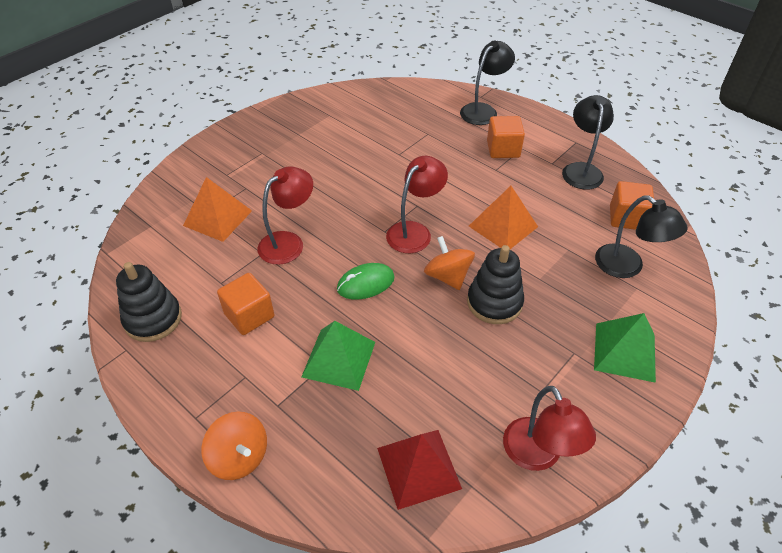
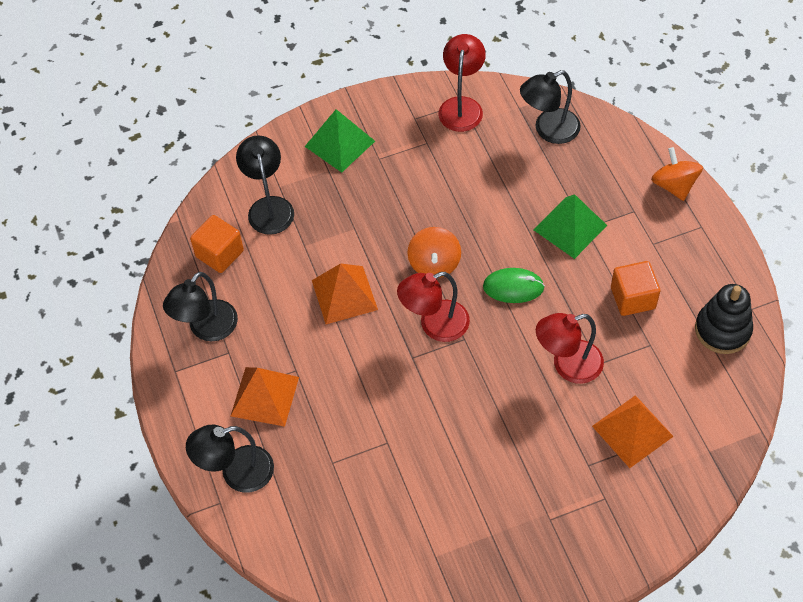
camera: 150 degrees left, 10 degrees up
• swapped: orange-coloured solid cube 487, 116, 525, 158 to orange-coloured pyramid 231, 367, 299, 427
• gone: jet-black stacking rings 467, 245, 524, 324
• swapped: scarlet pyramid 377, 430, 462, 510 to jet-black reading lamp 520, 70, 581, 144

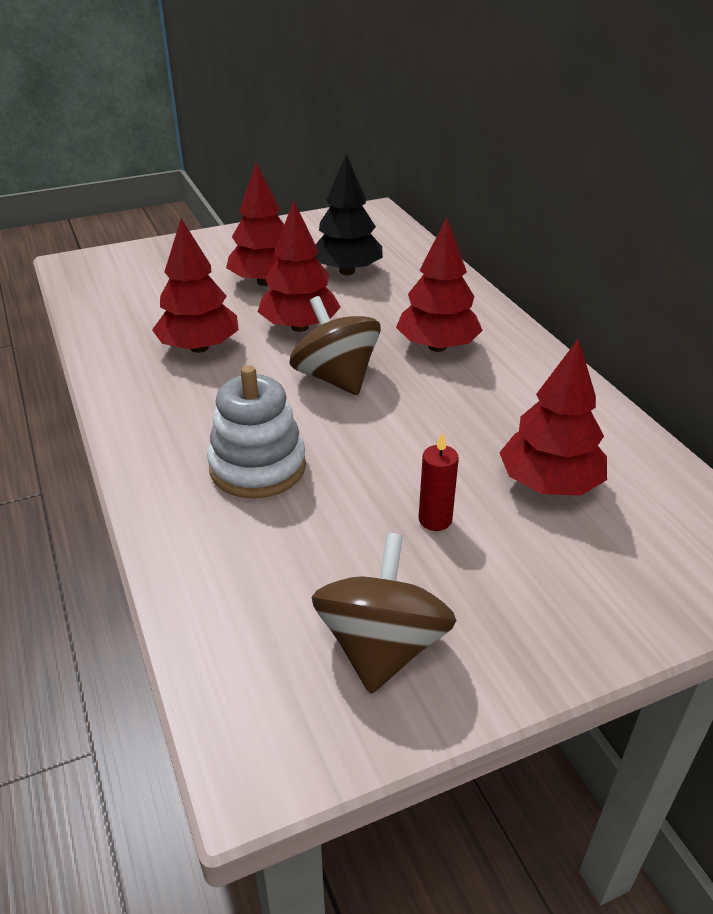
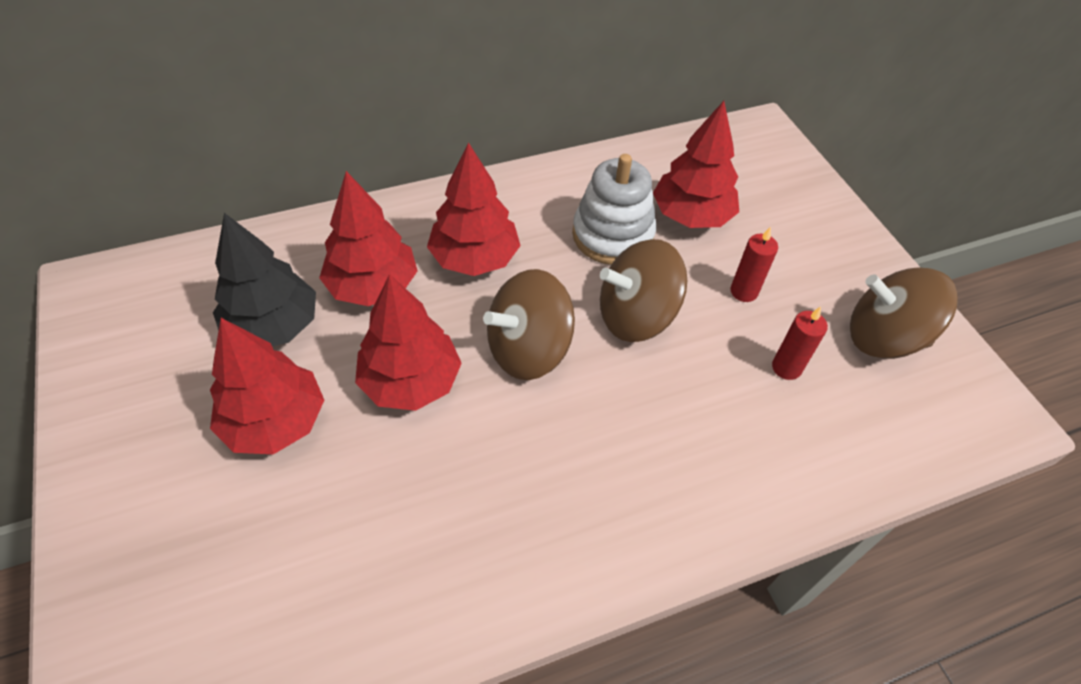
camera: 90 degrees left, 15 degrees up
• shifted: scarlet tree 152, 218, 239, 353 to 319, 171, 418, 306
• shifted: white stacking rings 207, 365, 306, 498 to 572, 154, 656, 265
• new: russet toy top 600, 239, 687, 342
• new: scarlet pillar candle 772, 307, 828, 380

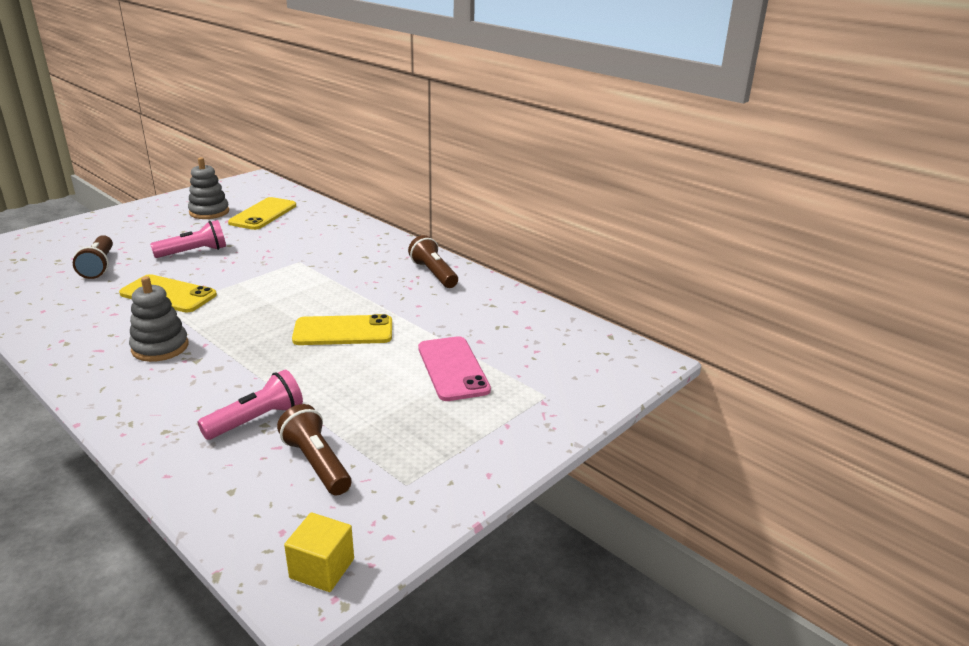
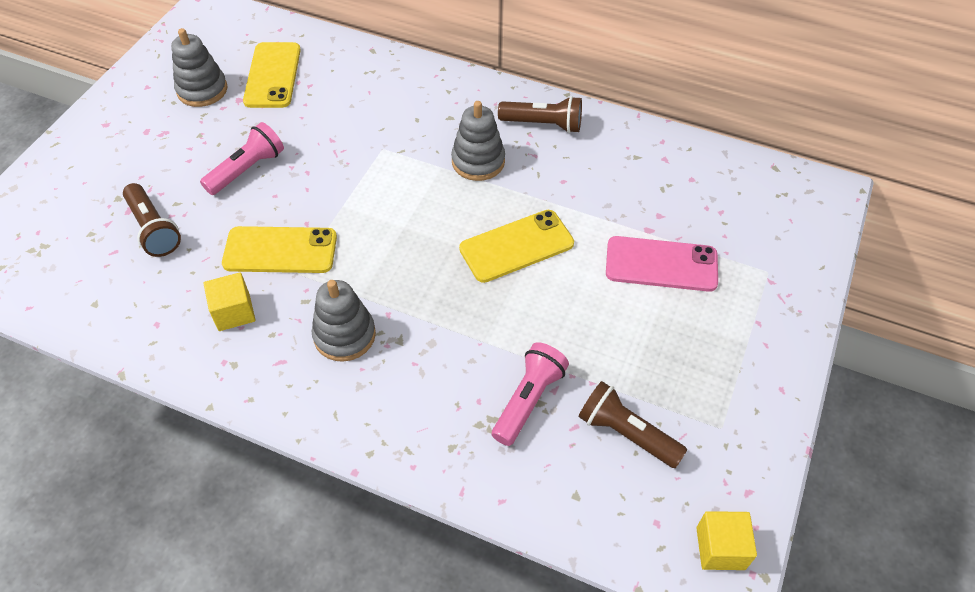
camera: 20 degrees left, 25 degrees up
• rotated: russet torch 408, 235, 458, 288 = 498, 96, 582, 133 150 degrees clockwise
• rotated: rosy smartphone 418, 336, 491, 401 = 606, 236, 718, 292 45 degrees counterclockwise
• new: grey stacking rings 451, 101, 505, 181
• new: bright yellow solid cube 204, 272, 255, 331

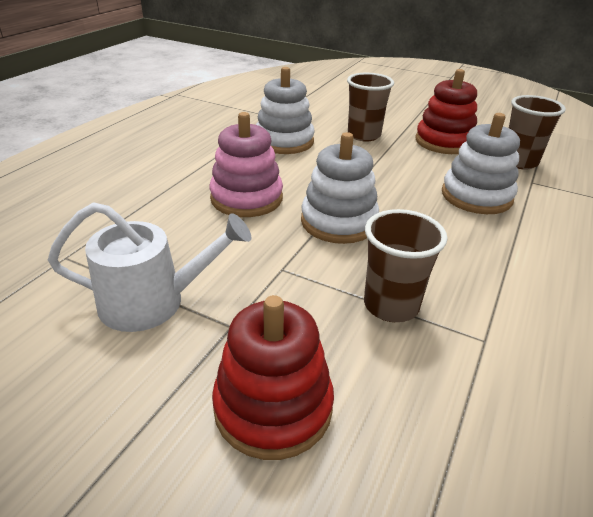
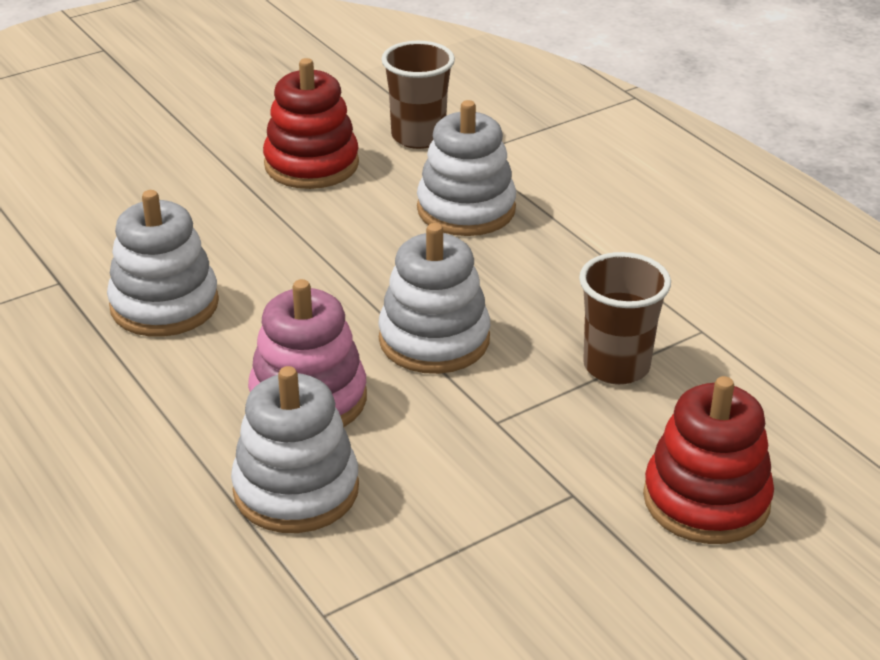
camera: 60 degrees left, 0 degrees up
• gone: russet tumbler 347, 73, 394, 142
• gone: white watering pot 48, 202, 251, 332
• new: white stacking rings 231, 366, 359, 533

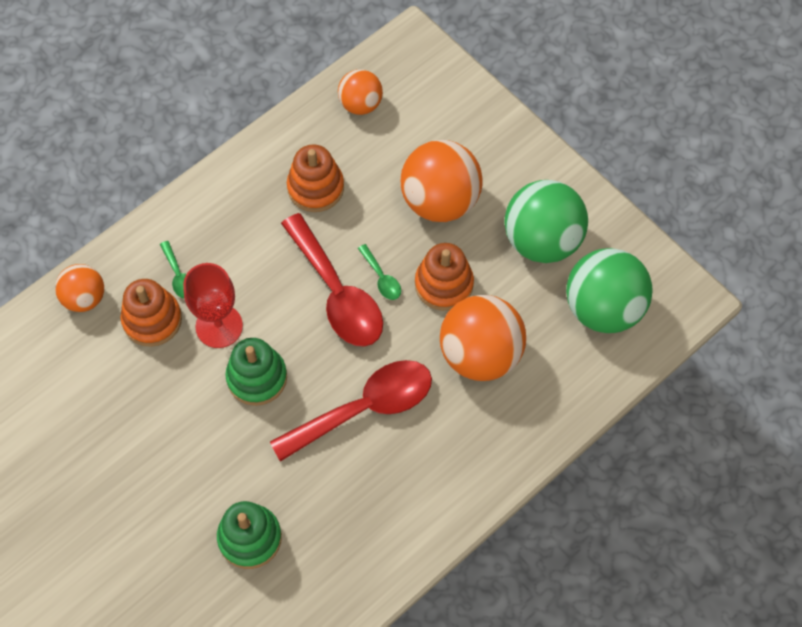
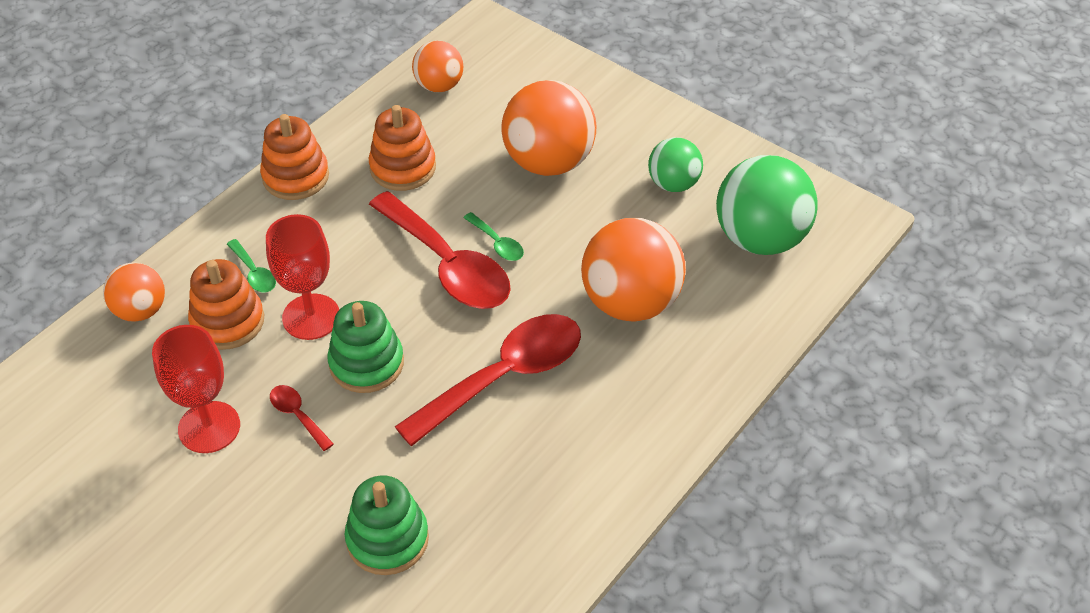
camera: 10 degrees left, 15 degrees down
• scaled: leaf-green ball 504, 180, 588, 263 = 648, 138, 703, 192 x0.57
• shifted: orange-coloured stacking rings 415, 243, 474, 311 to 260, 114, 329, 200
• new: scarlet wine glass 152, 325, 240, 453
• new: scarlet tablespoon 270, 385, 334, 451

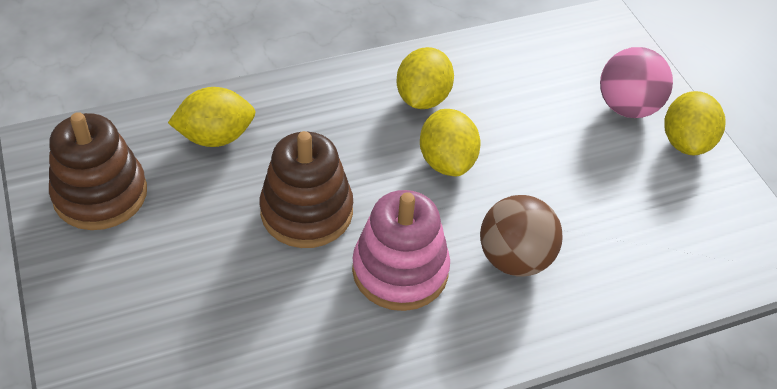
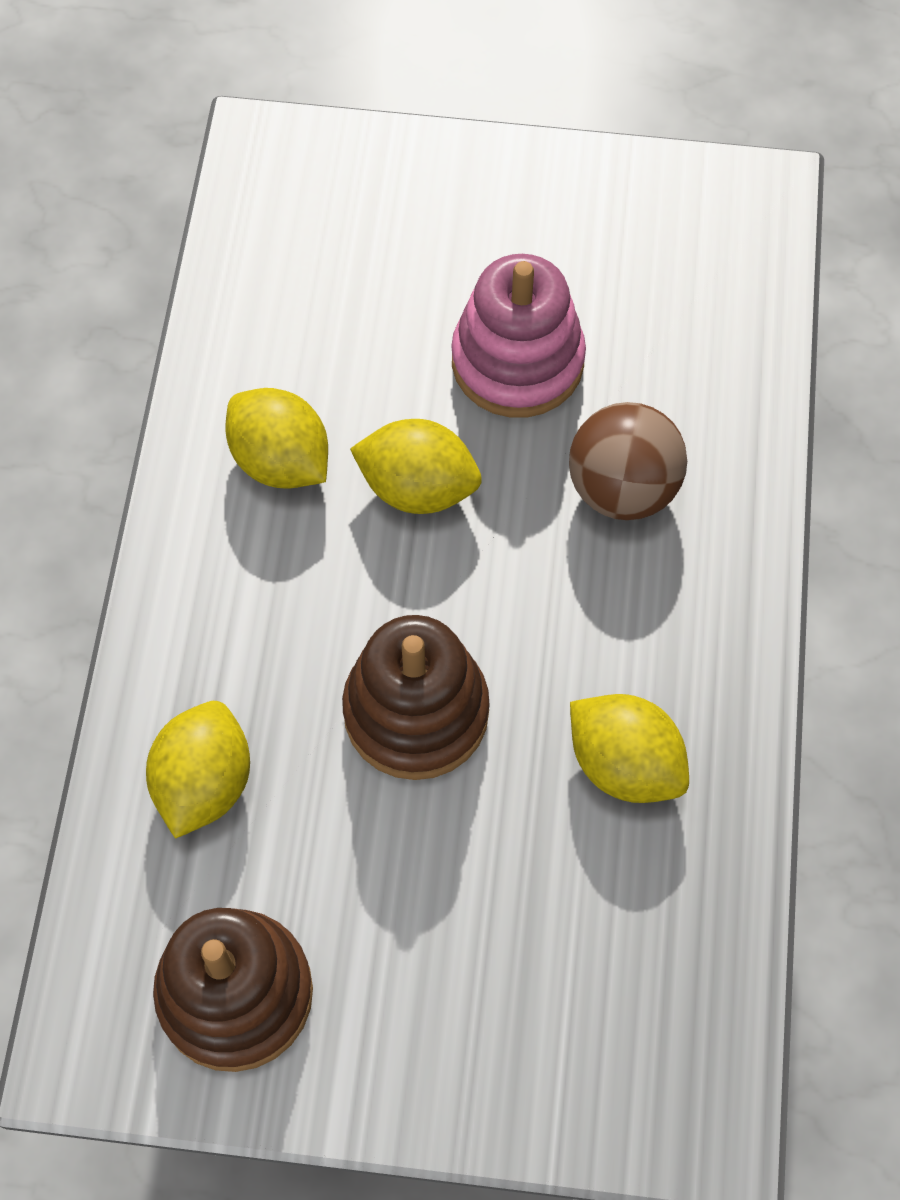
camera: 60 degrees left, 15 degrees up
• gone: rosy ball 600, 47, 673, 118
• shifted: bright yellow toy lemon 664, 91, 726, 156 to 570, 694, 689, 803
• shifted: rosy stacking rings 352, 190, 450, 311 to 451, 254, 586, 418

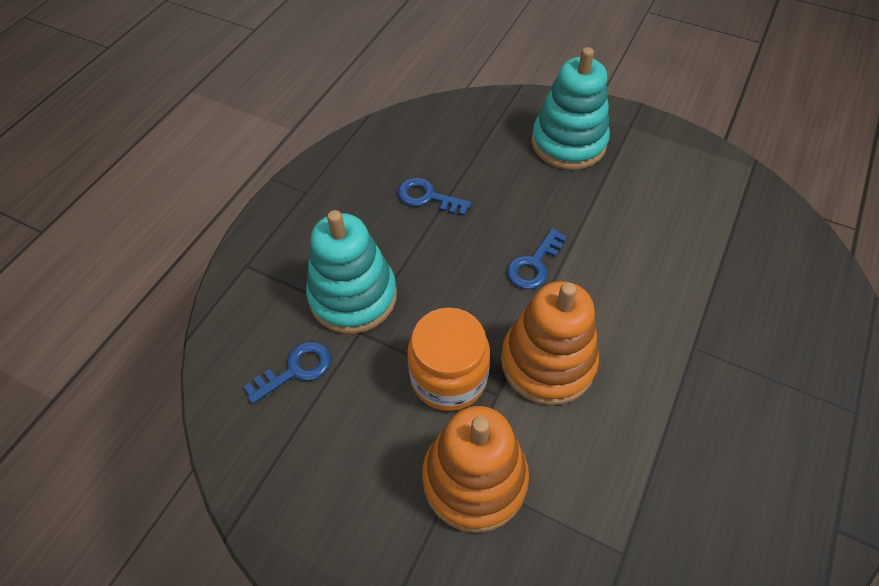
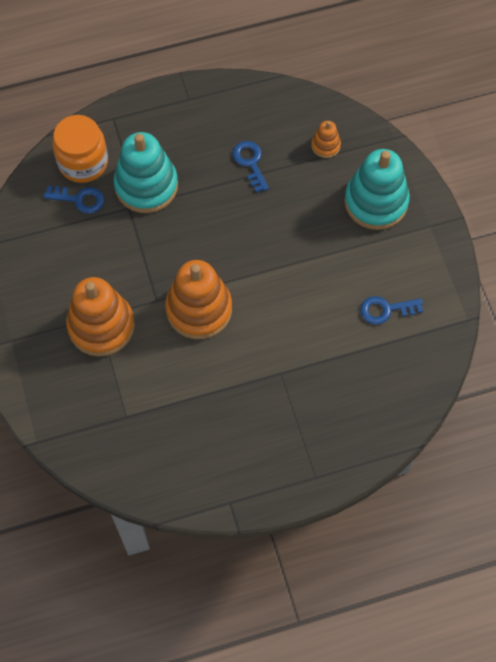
camera: 45 degrees right, 10 degrees up
• shifted: royal blue latchkey 507, 228, 567, 289 to 360, 296, 423, 325
• shifted: orange-coloured jam jar 407, 308, 490, 411 to 53, 115, 108, 183
• new: orange-coloured stacking rings 311, 121, 341, 158

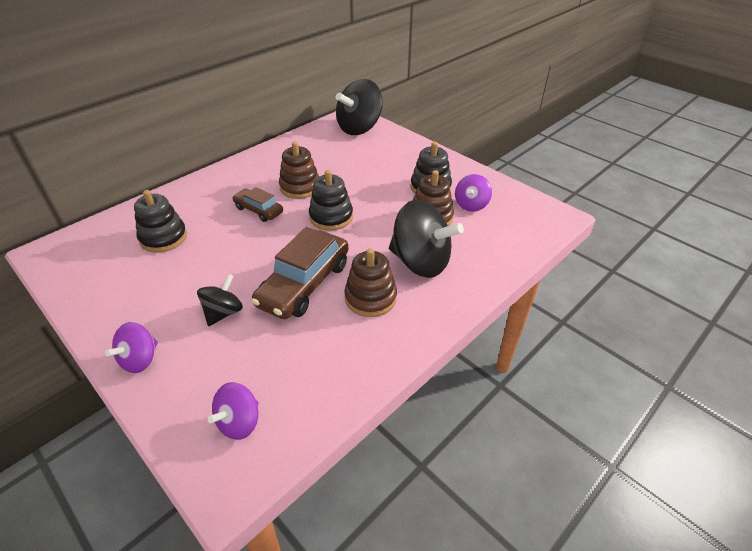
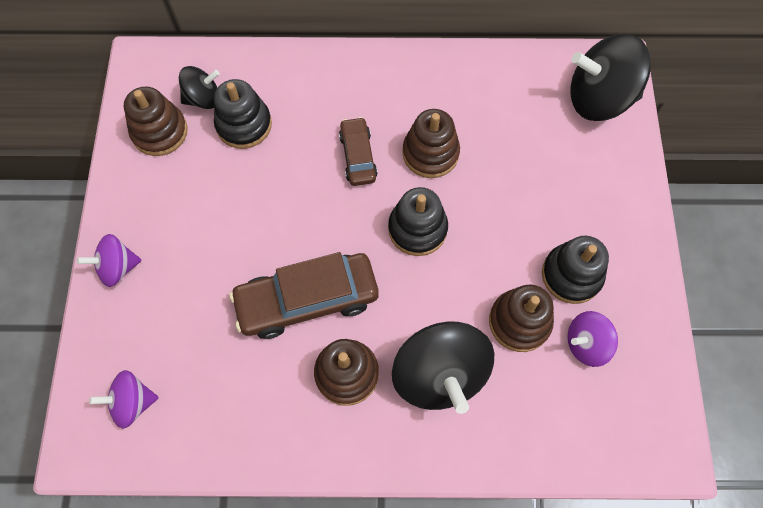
camera: 45 degrees right, 25 degrees up
• shifted: jet-black toy top 197, 274, 243, 326 to 179, 66, 220, 109
• new: russet stacking rings 124, 87, 188, 156

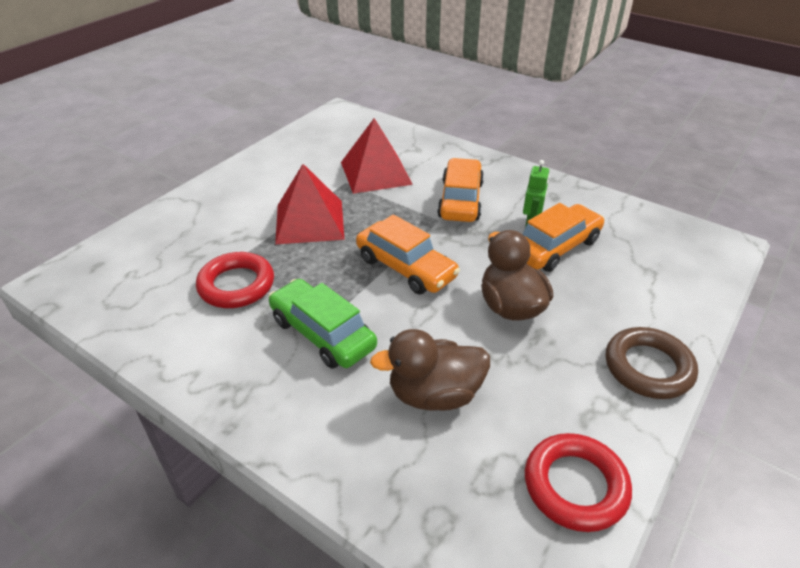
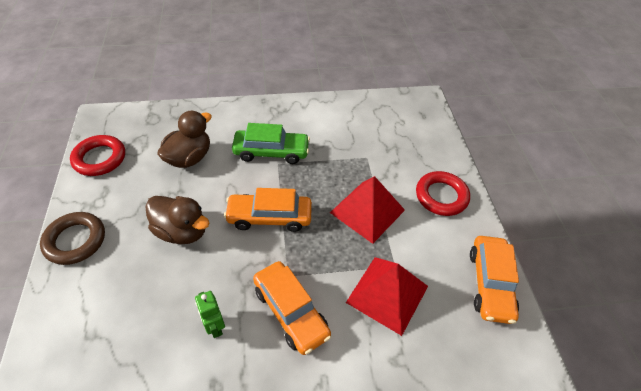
camera: 135 degrees right, 10 degrees up
• shifted: orange-coloured toy car 522, 203, 605, 272 to 470, 236, 519, 324
• shifted: scarlet hoop 196, 252, 274, 308 to 416, 171, 470, 216

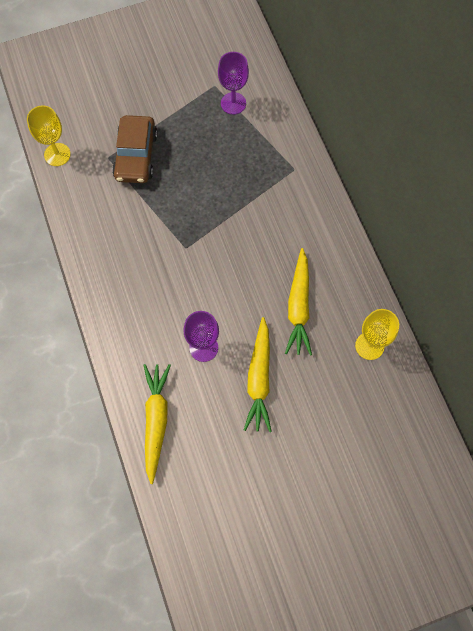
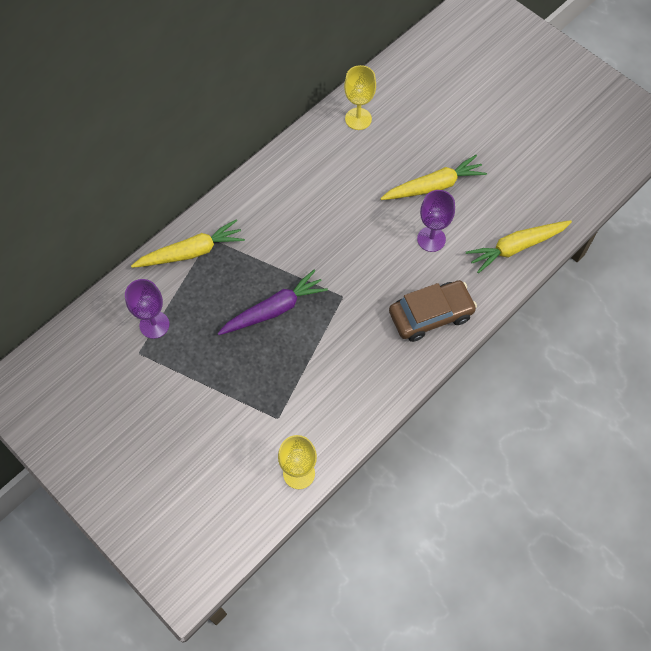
camera: 115 degrees left, 5 degrees down
• shifted: russet toy car 112, 115, 158, 183 to 389, 280, 477, 342
• shifted: bright yellow carrot 285, 248, 312, 356 to 131, 220, 245, 268
• new: violet carrot 218, 270, 328, 335

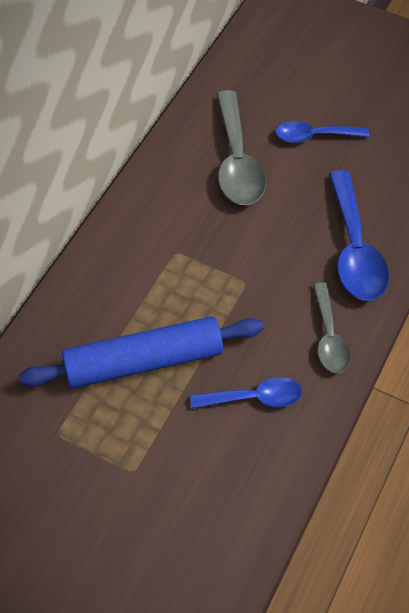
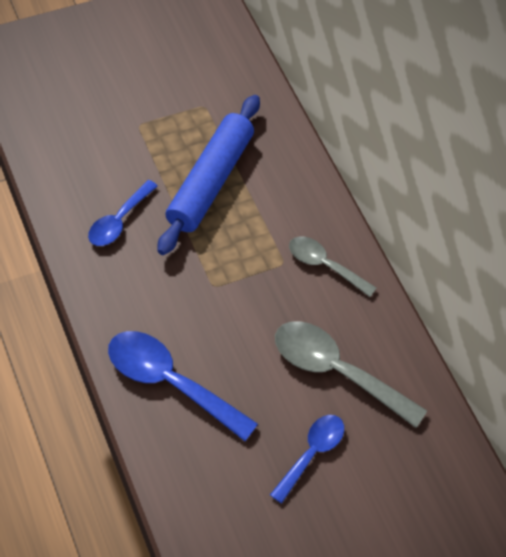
camera: 125 degrees right, 0 degrees up
• shifted: grey tablespoon 313, 283, 351, 373 to 289, 237, 376, 297

